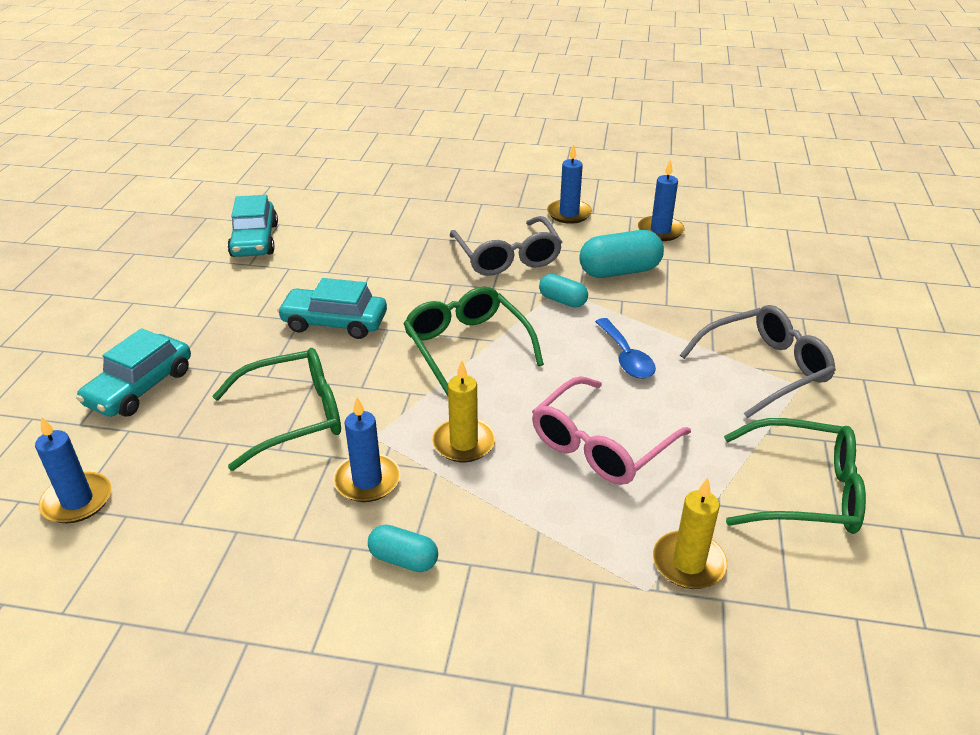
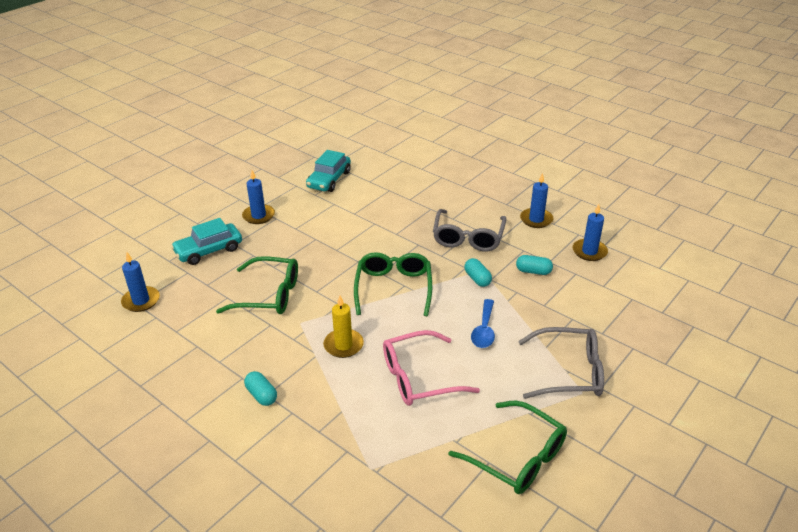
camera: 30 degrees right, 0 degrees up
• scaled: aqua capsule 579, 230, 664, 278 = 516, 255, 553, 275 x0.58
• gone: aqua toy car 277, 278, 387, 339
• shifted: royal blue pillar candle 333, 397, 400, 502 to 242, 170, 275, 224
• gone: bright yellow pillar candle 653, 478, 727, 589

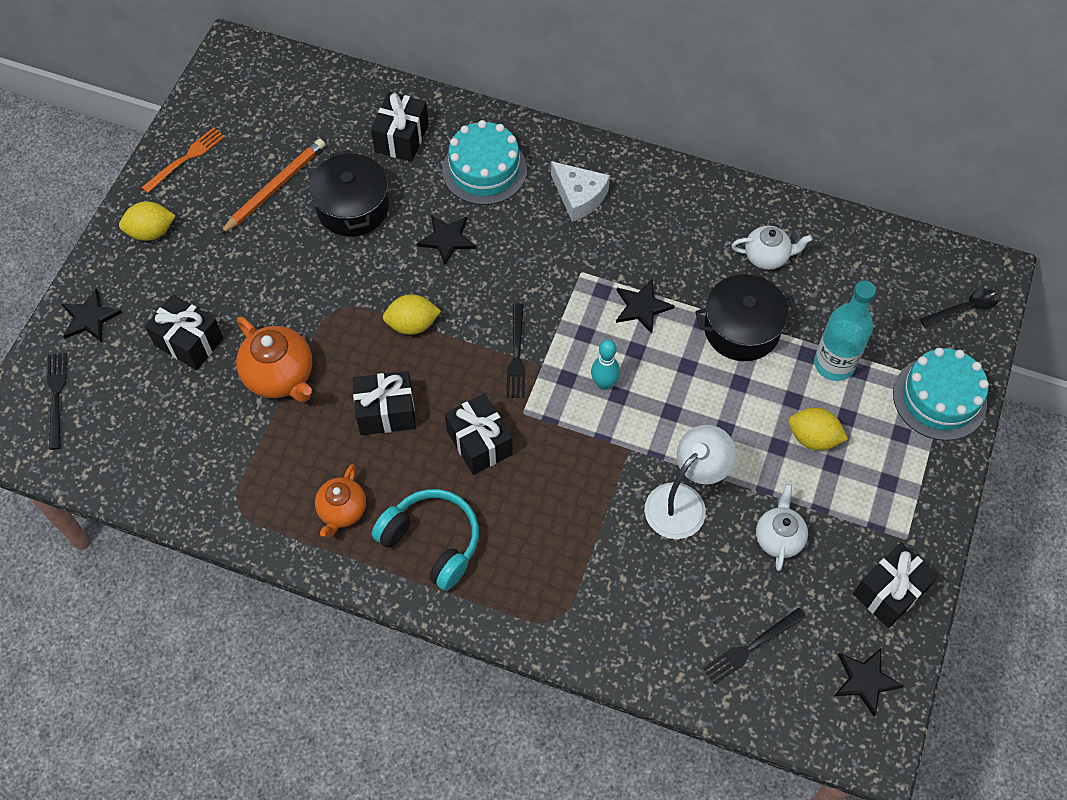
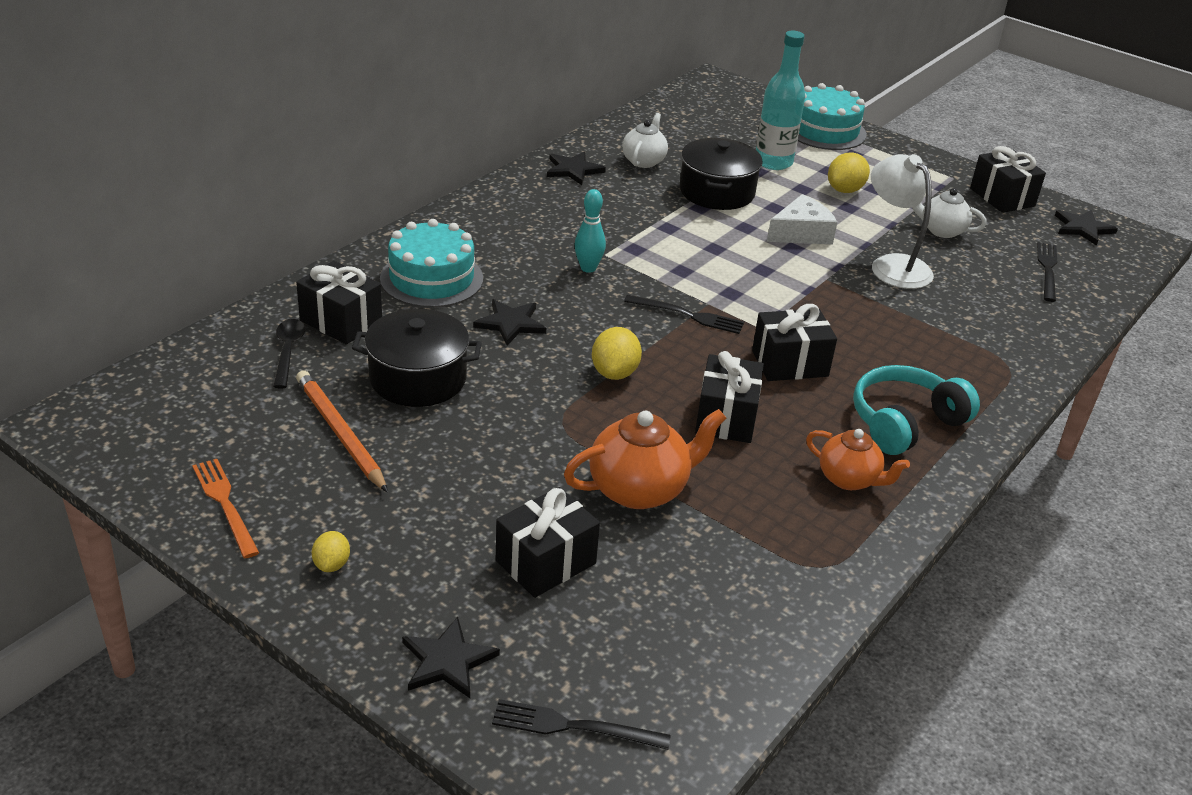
camera: 75 degrees left, 25 degrees down
• shifted: white cheese 551, 161, 610, 222 to 767, 194, 837, 244
• scaled: bright yellow toy lemon 119, 201, 176, 241 = 312, 531, 350, 572 x0.62
• shifted: jet-black star shape 616, 279, 675, 334 to 547, 151, 606, 185
• shifted: jet-black tablespoon 920, 289, 999, 327 to 273, 319, 305, 388
• shifted: aqua skittle 591, 340, 620, 390 to 574, 189, 606, 273
• rotated: jet-black table fork 703, 608, 806, 684 = 1037, 242, 1057, 302 150 degrees counterclockwise

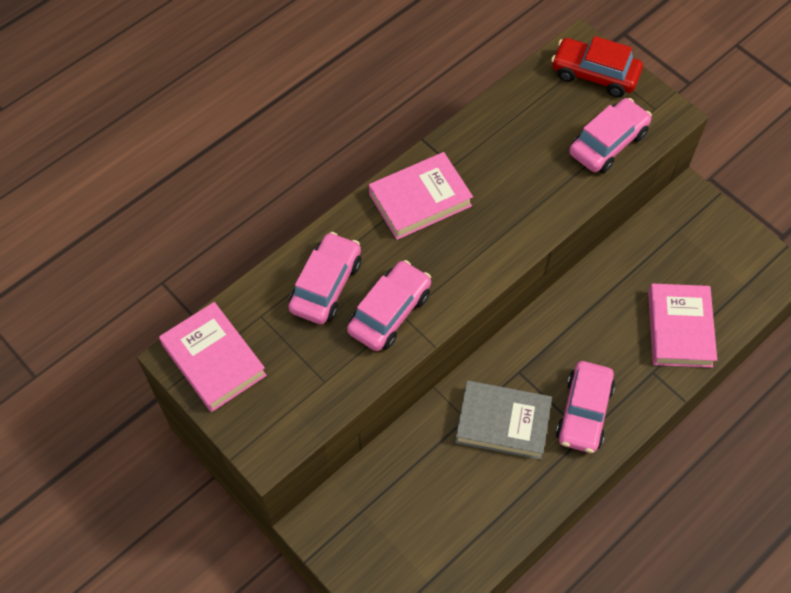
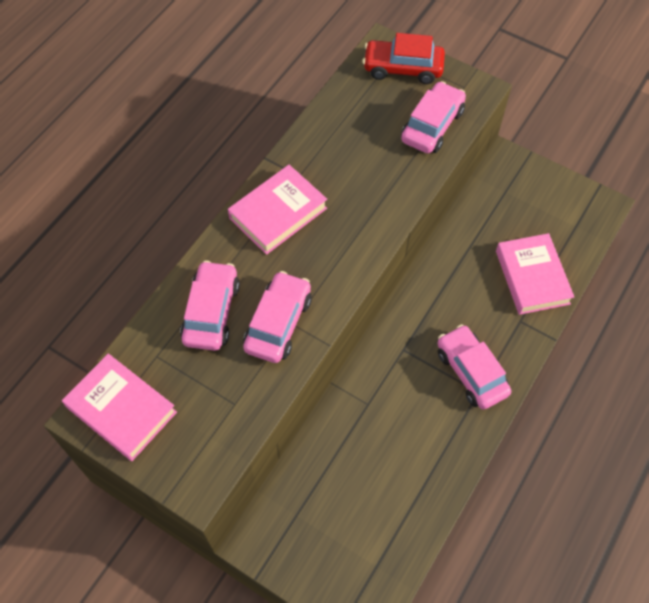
camera: 15 degrees left, 0 degrees up
• rotated: rosy toy car 556, 361, 615, 453 = 437, 324, 511, 410 150 degrees clockwise
• gone: grey hardcover 455, 380, 552, 460

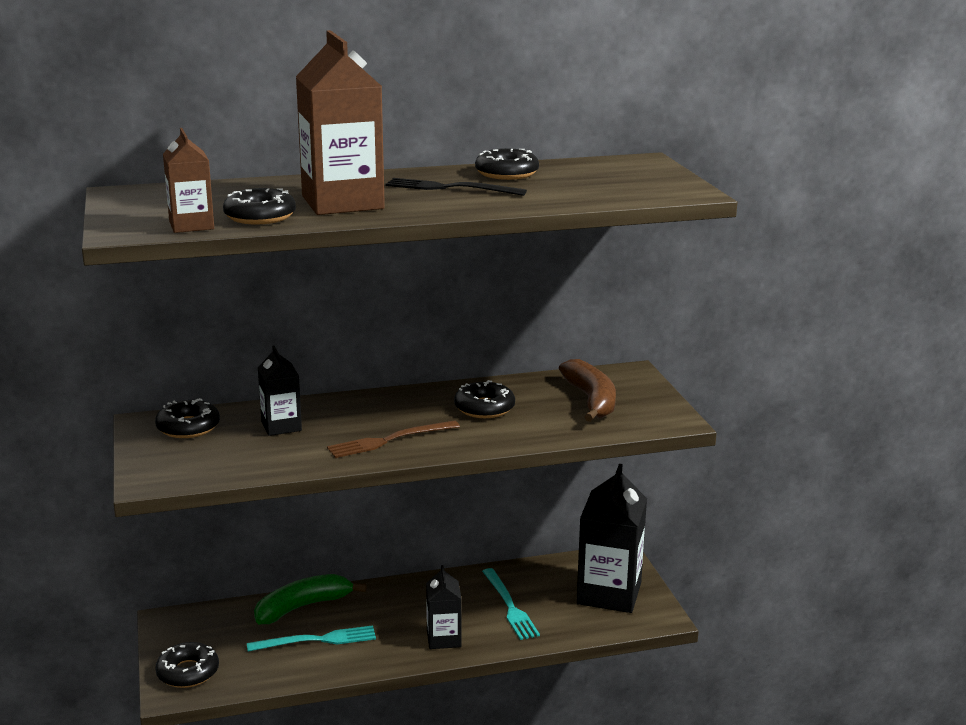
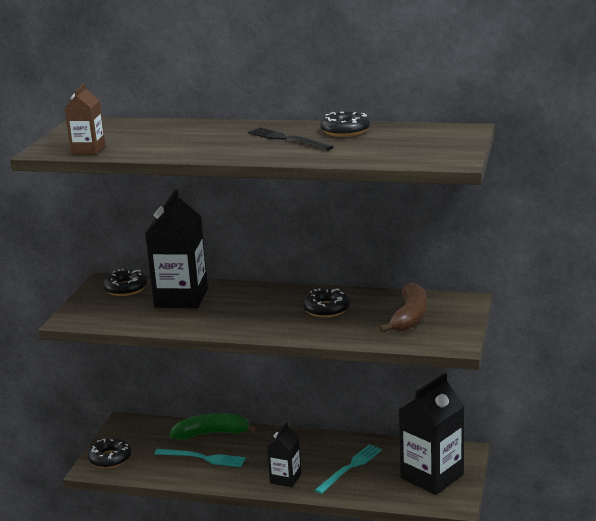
camera: 30 degrees right, 0 degrees up
• gone: russet juice carton 296, 30, 385, 215
• gone: jet-black donut 223, 188, 296, 225
• scaled: jet-black juice carton 257, 346, 302, 436 = 145, 189, 208, 308 x1.84
• gone: russet table fork 327, 420, 460, 458
• rotated: aqua table fork 482, 568, 540, 640 = 315, 444, 382, 494 150 degrees counterclockwise

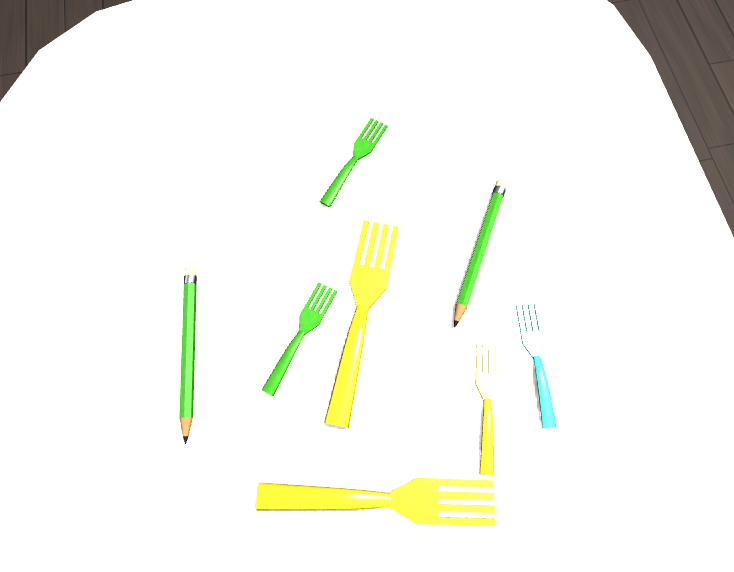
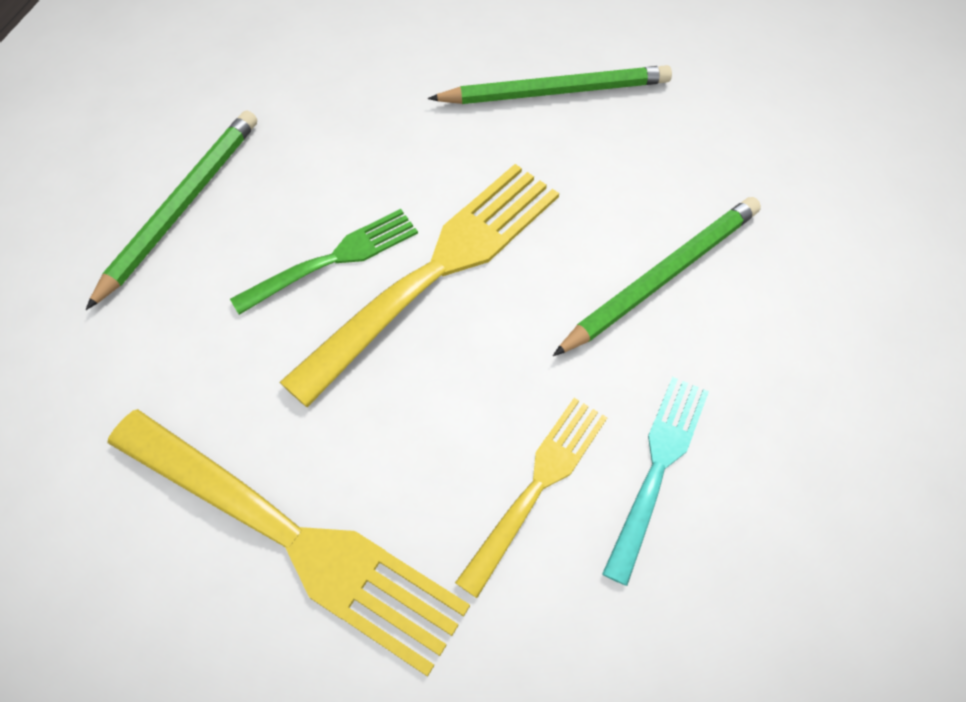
camera: 30 degrees right, 10 degrees down
• swapped: leaf-green table fork 320, 118, 388, 207 to leaf-green wooden pencil 428, 65, 672, 104

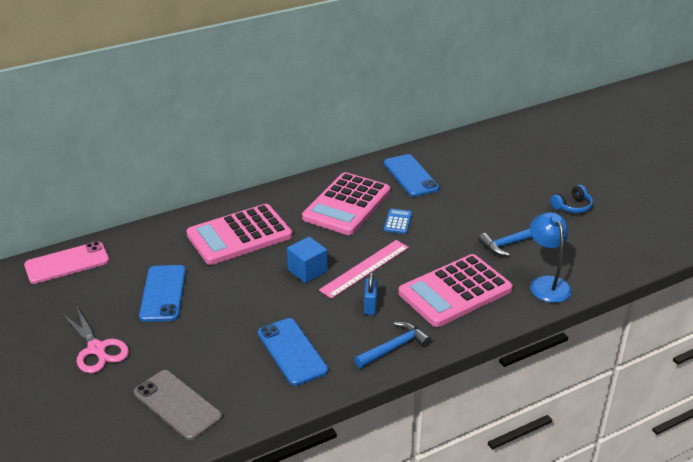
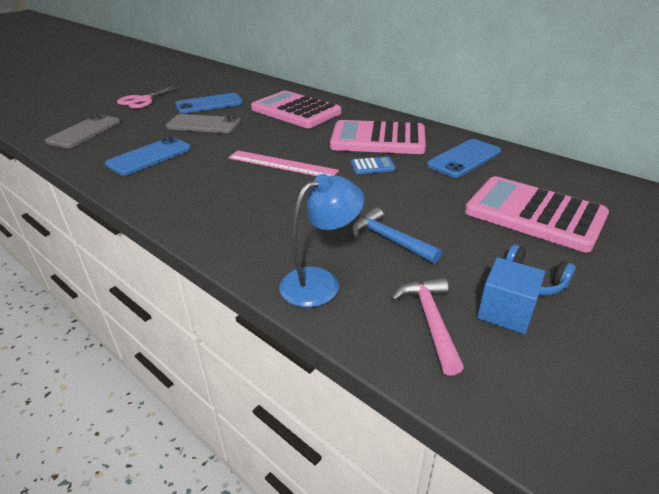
camera: 70 degrees right, 0 degrees up
• shifted: royal blue solid cube 287, 237, 328, 283 to 477, 257, 545, 334
• gone: rosy smartphone 24, 241, 109, 284
• shifted: rosy adding machine 398, 254, 513, 327 to 465, 176, 609, 252
• gone: royal blue lock 364, 272, 378, 315
• gone: royal blue carpenter's hammer 354, 322, 431, 368
• new: grey smartphone 166, 114, 241, 133
• new: rosy carpenter's hammer 391, 277, 464, 376

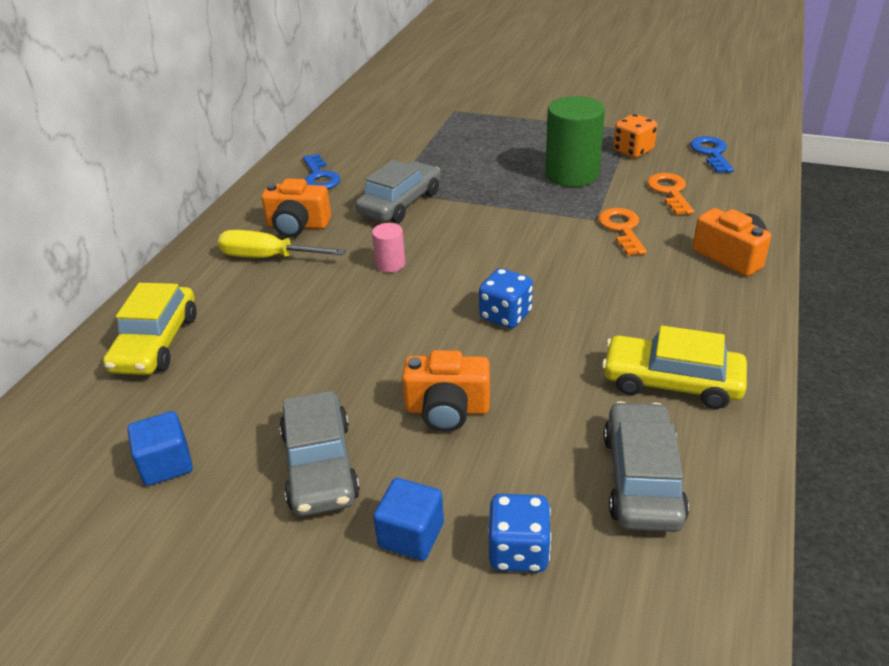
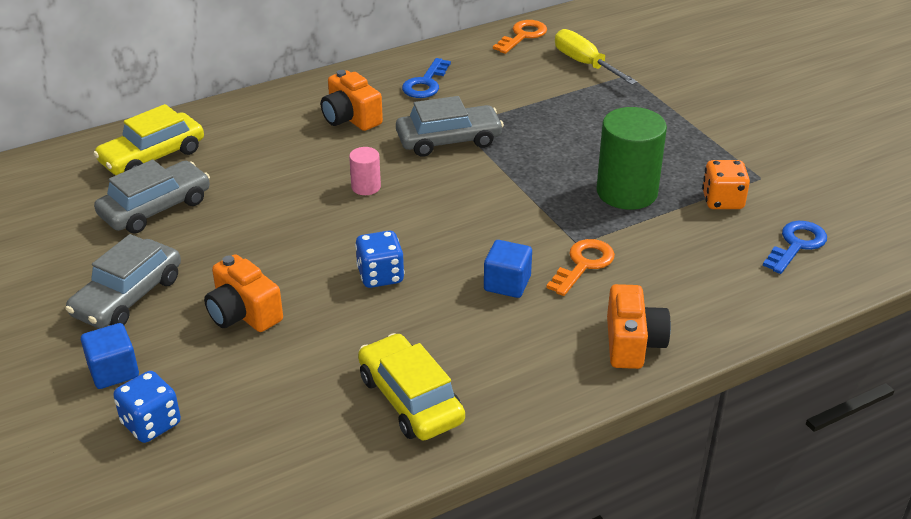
camera: 40 degrees right, 0 degrees up
• shifted: orange-coloured latchkey 647, 173, 694, 215 to 493, 20, 547, 54
• shifted: bright yellow screwdriver 218, 230, 346, 258 to 555, 29, 637, 85
• shifted: grey toy car 604, 401, 689, 532 to 94, 160, 210, 234
• shifted: royal blue solid cube 127, 411, 193, 486 to 484, 240, 532, 298

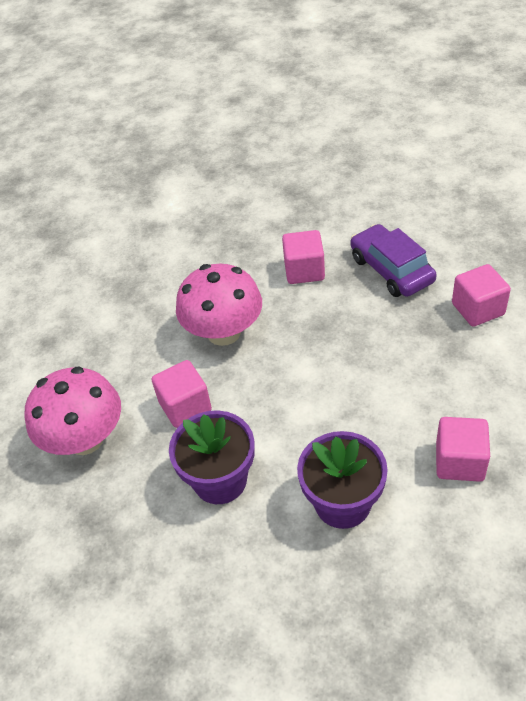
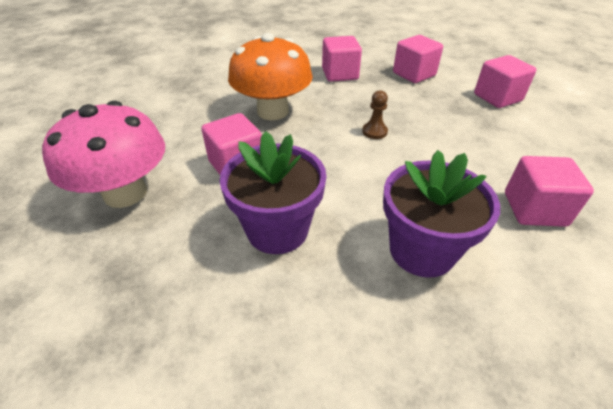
camera: 10 degrees left, 5 degrees down
• swapped: violet toy car 351, 224, 437, 297 to rosy solid cube 393, 35, 443, 83
• repainted: rosy mushroom 176, 264, 262, 346 to orange-coloured mushroom 228, 33, 313, 120
• new: russet pawn 362, 90, 388, 139

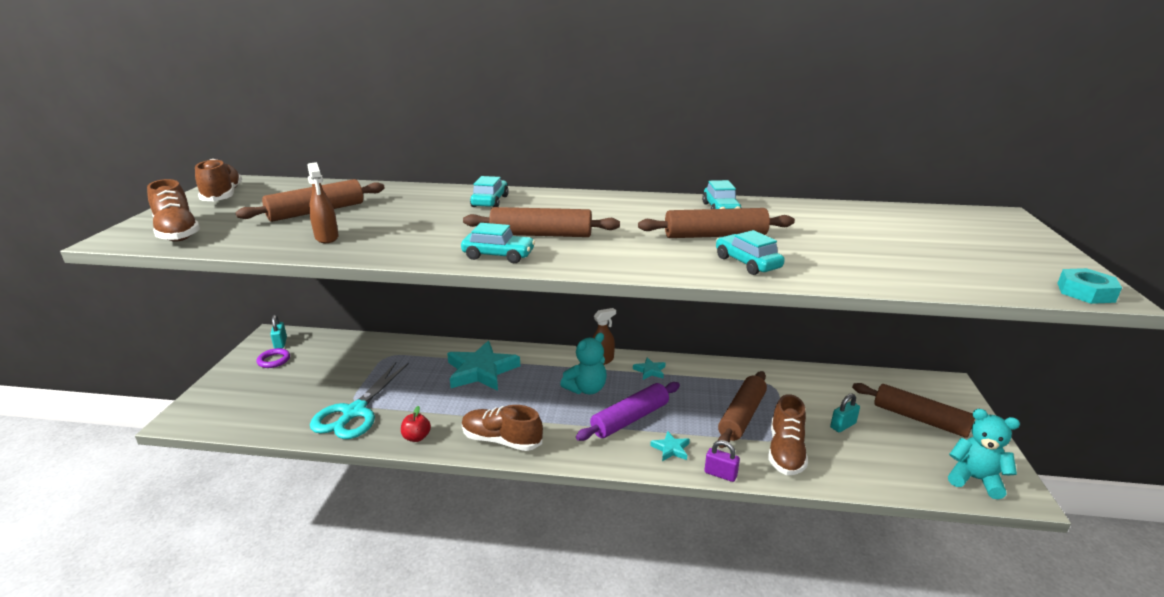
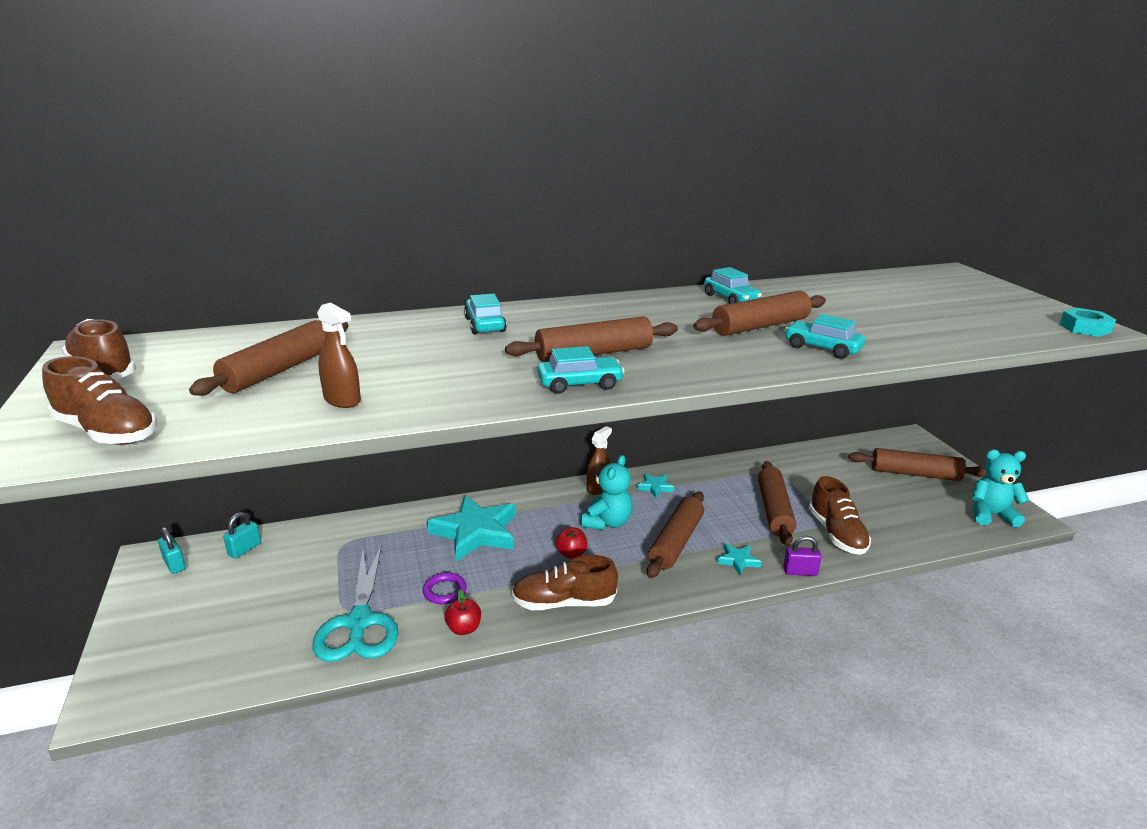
camera: 25 degrees left, 0 degrees up
• shifted: violet hoop 256, 348, 290, 368 to 423, 572, 467, 604
• repainted: violet rolling pin 576, 382, 680, 441 to russet rolling pin 647, 492, 704, 578
• shifted: aqua lock 830, 393, 860, 432 to 223, 512, 261, 558
• new: scarlet toy apple 555, 527, 587, 559

